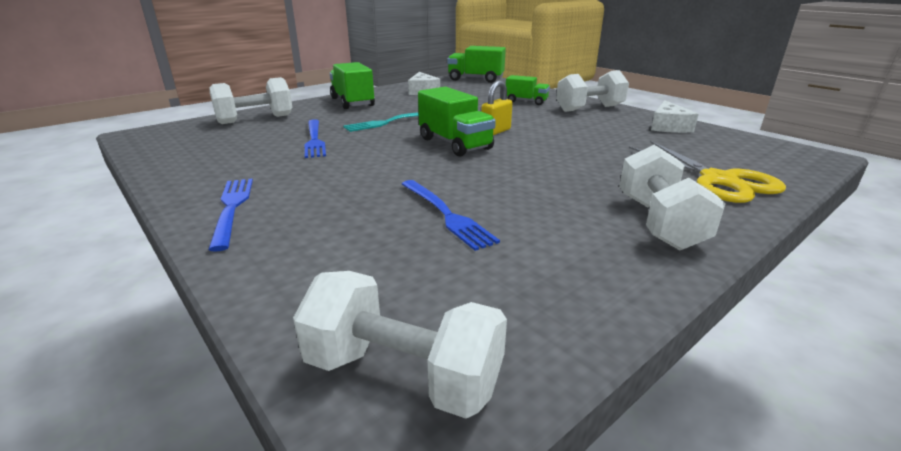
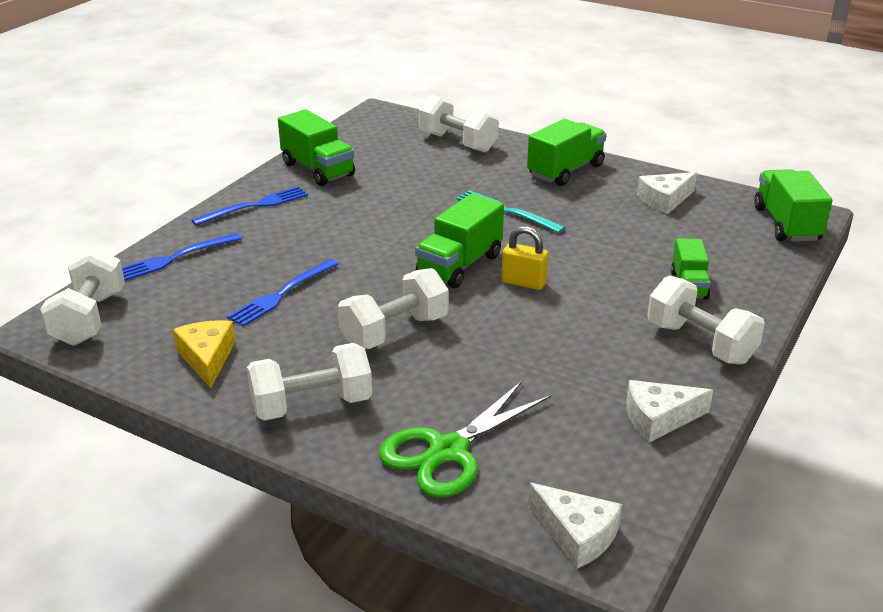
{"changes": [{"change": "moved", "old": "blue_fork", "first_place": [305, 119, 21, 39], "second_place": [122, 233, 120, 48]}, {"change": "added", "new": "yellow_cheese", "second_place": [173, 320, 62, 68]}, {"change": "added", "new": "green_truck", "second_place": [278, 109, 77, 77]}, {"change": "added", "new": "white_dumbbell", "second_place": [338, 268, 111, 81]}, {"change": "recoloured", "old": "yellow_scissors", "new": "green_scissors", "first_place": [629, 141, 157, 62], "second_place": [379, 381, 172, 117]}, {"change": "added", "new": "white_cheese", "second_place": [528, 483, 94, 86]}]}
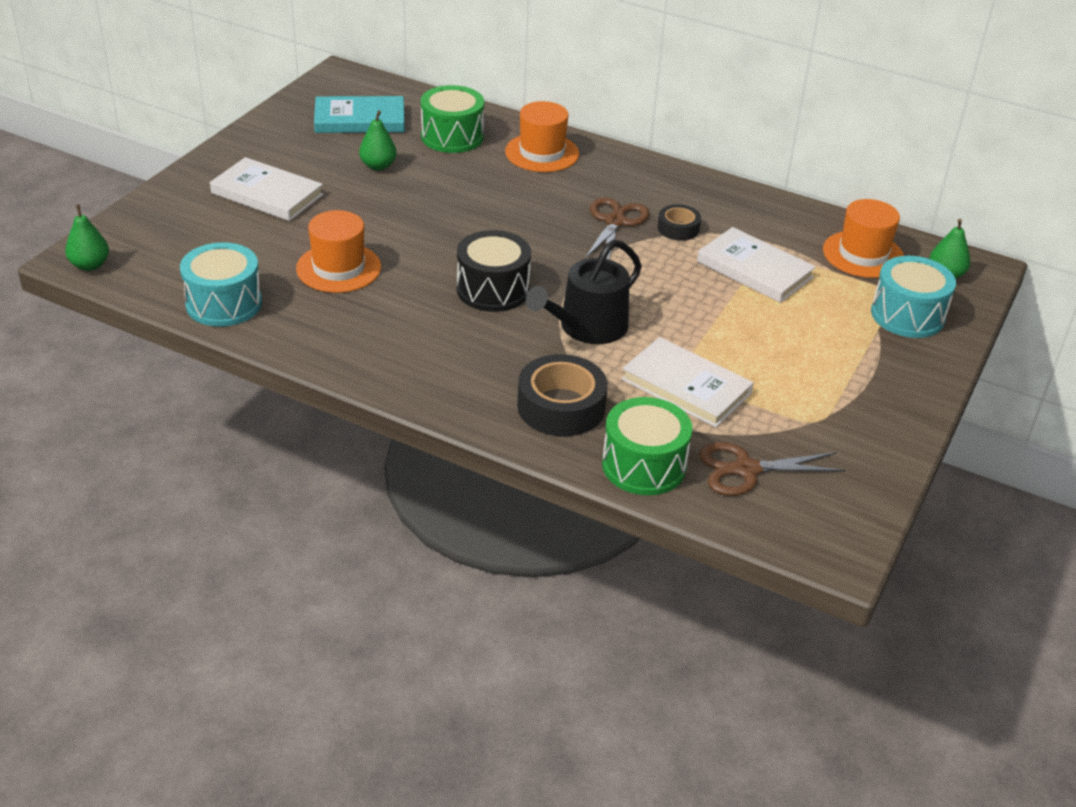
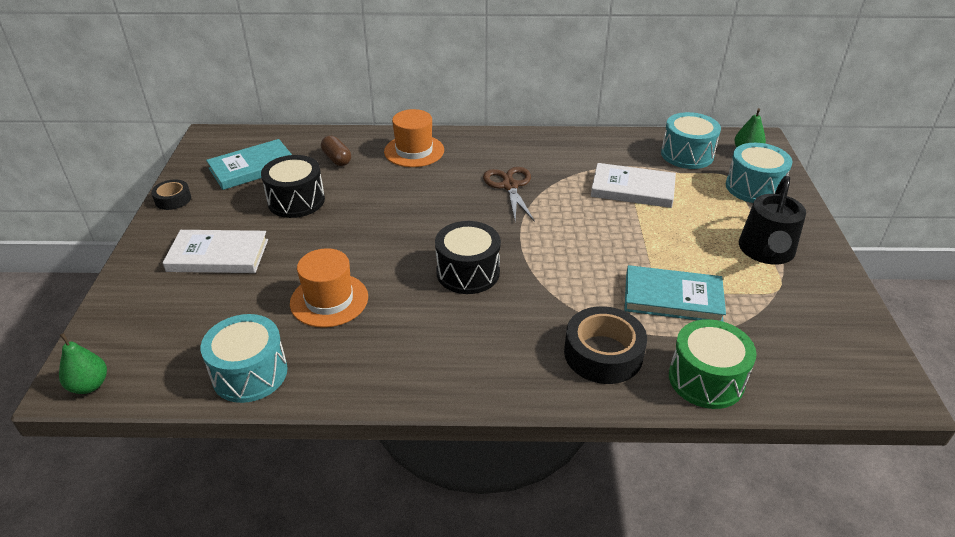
{"changes": [{"change": "moved", "old": "black_tape", "first_place": [658, 204, 43, 37], "second_place": [151, 179, 40, 31]}, {"change": "replaced", "old": "green_pear", "new": "black_drum", "first_place": [359, 110, 38, 61], "second_place": [261, 155, 64, 63]}, {"change": "replaced", "old": "green_drum", "new": "brown_capsule", "first_place": [421, 85, 63, 68], "second_place": [321, 136, 30, 30]}, {"change": "recoloured", "old": "white_book", "new": "turquoise_book", "first_place": [621, 337, 132, 90], "second_place": [625, 265, 101, 56]}, {"change": "replaced", "old": "orange_hat", "new": "turquoise_drum", "first_place": [823, 199, 81, 79], "second_place": [661, 112, 60, 57]}, {"change": "moved", "old": "black_watering_can", "first_place": [526, 239, 116, 105], "second_place": [739, 176, 67, 88]}, {"change": "removed", "old": "brown_scissors", "first_place": [699, 442, 147, 54]}]}
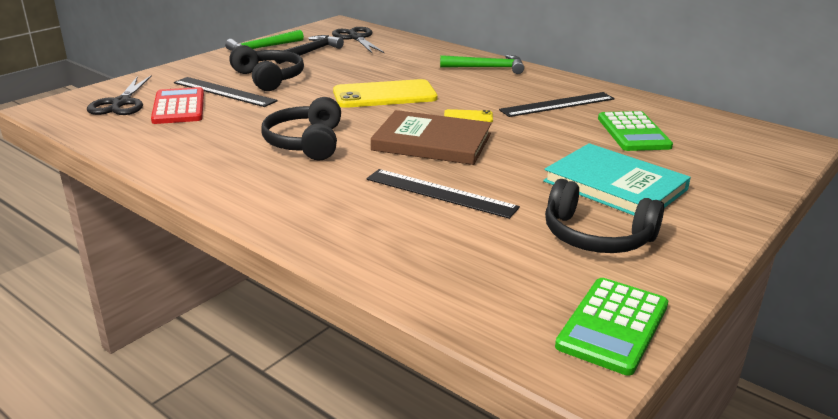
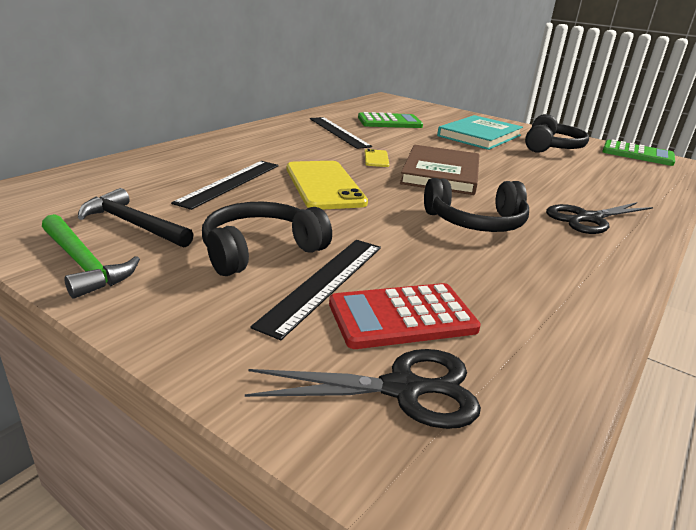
{"changes": [{"change": "moved", "old": "black_ruler", "first_place": [366, 169, 154, 50], "second_place": [171, 161, 108, 49]}, {"change": "moved", "old": "black_scissors", "first_place": [332, 27, 53, 26], "second_place": [546, 202, 107, 32]}, {"change": "removed", "old": "green_hammer", "first_place": [440, 55, 84, 19]}]}
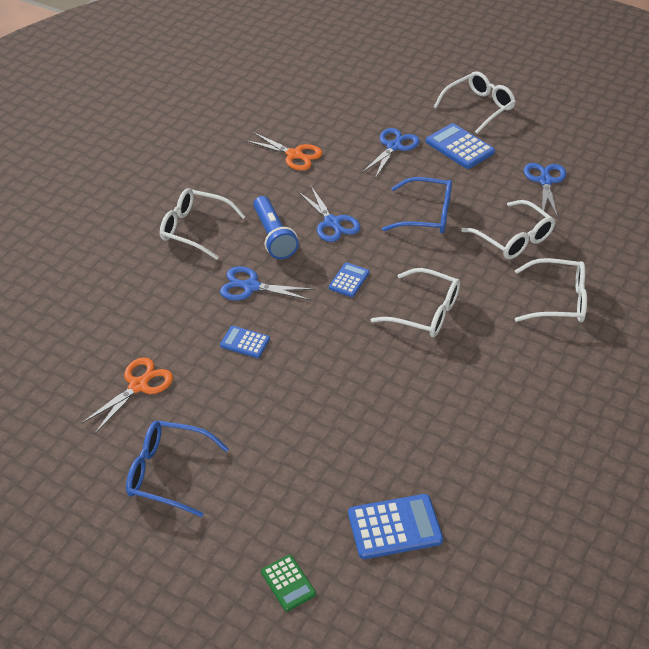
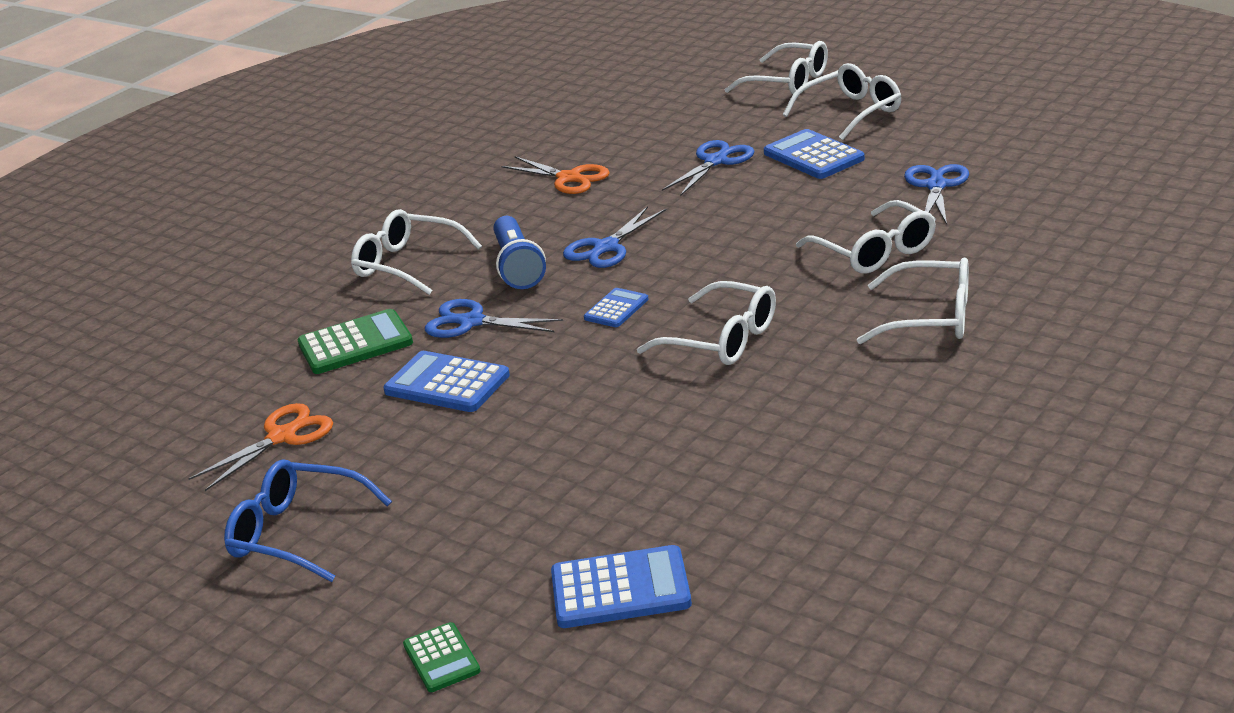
{"changes": [{"change": "added", "new": "green_calculator", "second_place": [298, 309, 115, 65]}, {"change": "resized", "old": "blue_calculator", "first_place": [220, 326, 50, 32], "second_place": [383, 351, 127, 61], "factor": 1.69}, {"change": "turned", "old": "blue_scissors", "first_place": [297, 186, 64, 56], "second_place": [563, 206, 103, 62], "degrees": 60}, {"change": "added", "new": "white_glasses", "second_place": [725, 41, 103, 53]}, {"change": "removed", "old": "blue_glasses", "first_place": [382, 177, 70, 56]}]}
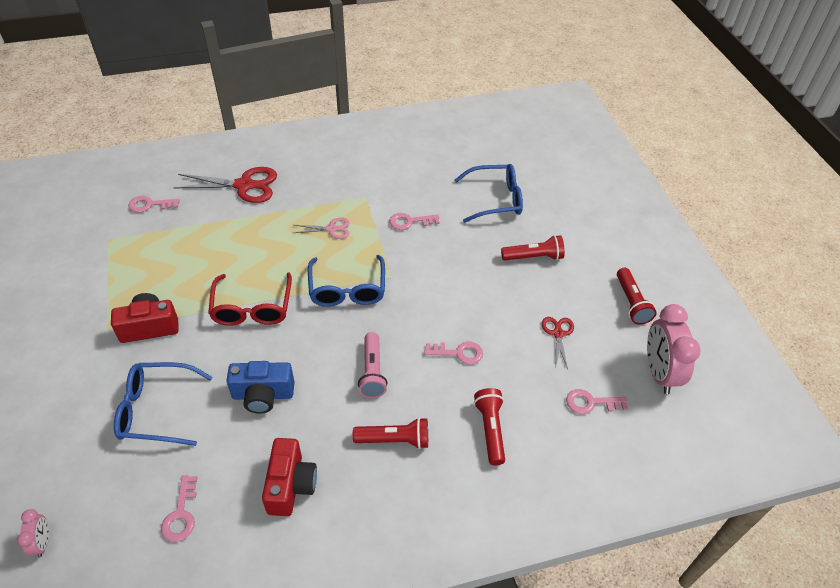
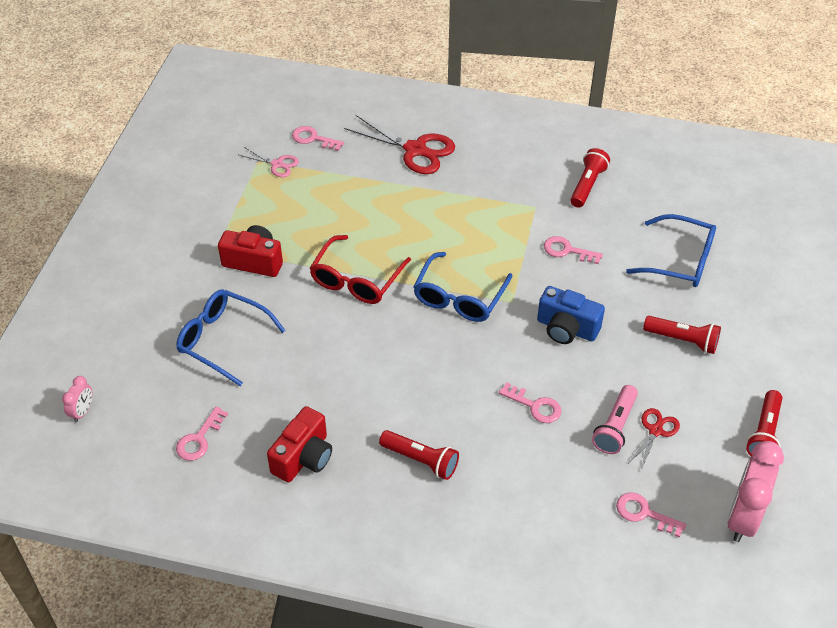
{"changes": [{"change": "moved", "old": "pink_scissors", "first_place": [294, 218, 55, 21], "second_place": [240, 147, 59, 30]}, {"change": "moved", "old": "blue_camera", "first_place": [226, 361, 68, 53], "second_place": [537, 286, 68, 58]}, {"change": "moved", "old": "red_flashlight", "first_place": [474, 388, 31, 77], "second_place": [570, 148, 40, 60]}, {"change": "moved", "old": "pink_flashlight", "first_place": [358, 332, 29, 66], "second_place": [592, 385, 46, 69]}]}
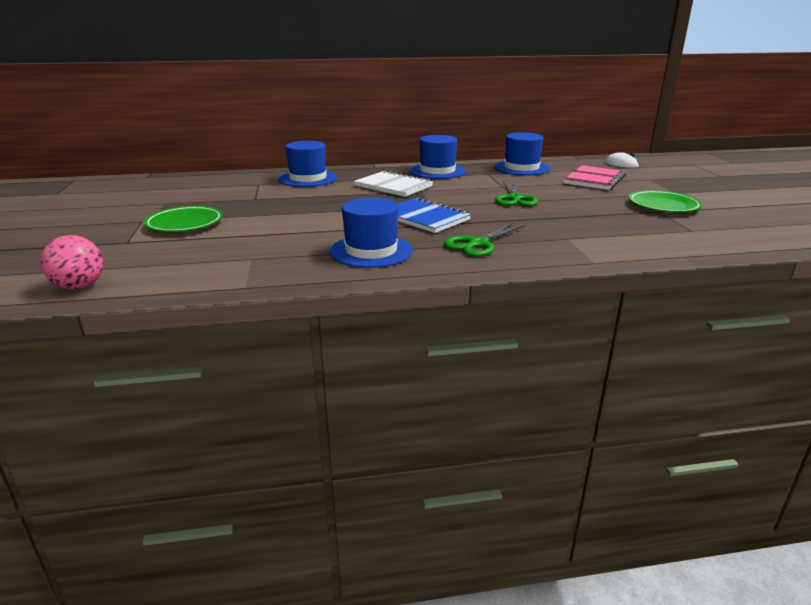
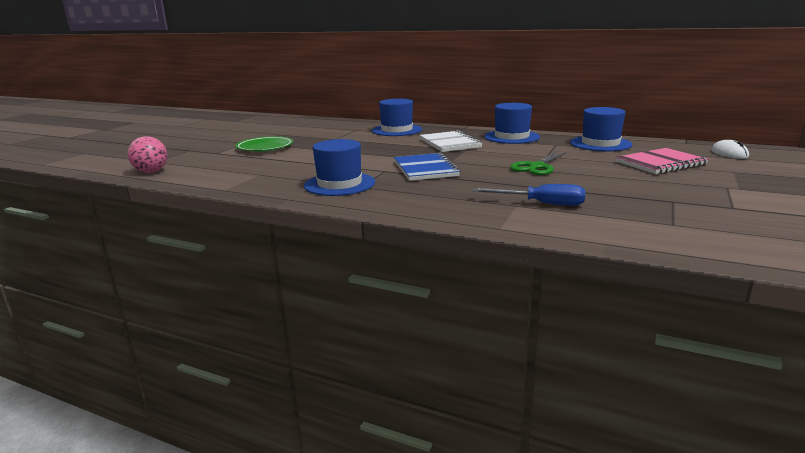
{"changes": [{"change": "added", "new": "blue_screwdriver", "second_place": [472, 184, 113, 22]}, {"change": "removed", "old": "green_scissors", "first_place": [444, 223, 81, 34]}, {"change": "removed", "old": "green_plate", "first_place": [628, 190, 75, 22]}]}
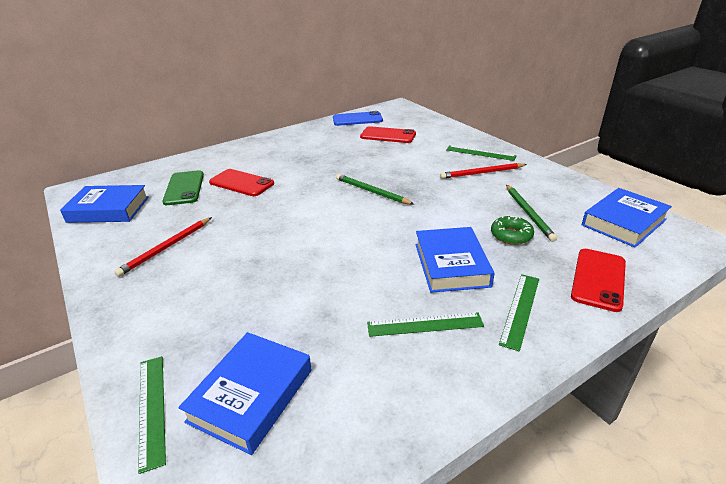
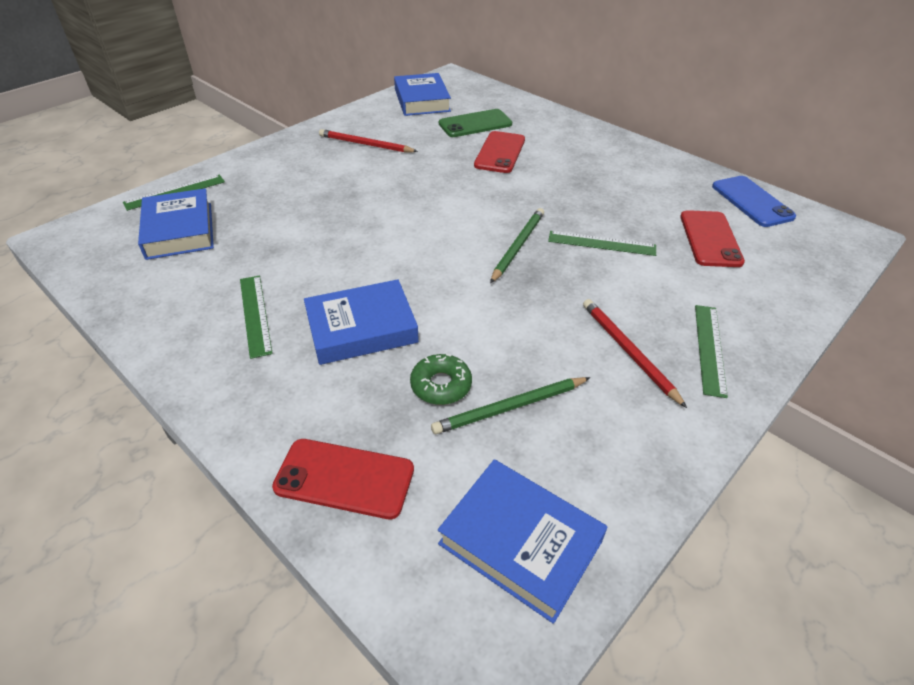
{"changes": [{"change": "turned", "old": "blue_book", "first_place": [178, 332, 134, 123], "second_place": [138, 188, 76, 72], "degrees": 60}, {"change": "moved", "old": "green_ruler", "first_place": [499, 274, 40, 78], "second_place": [548, 231, 108, 25]}]}
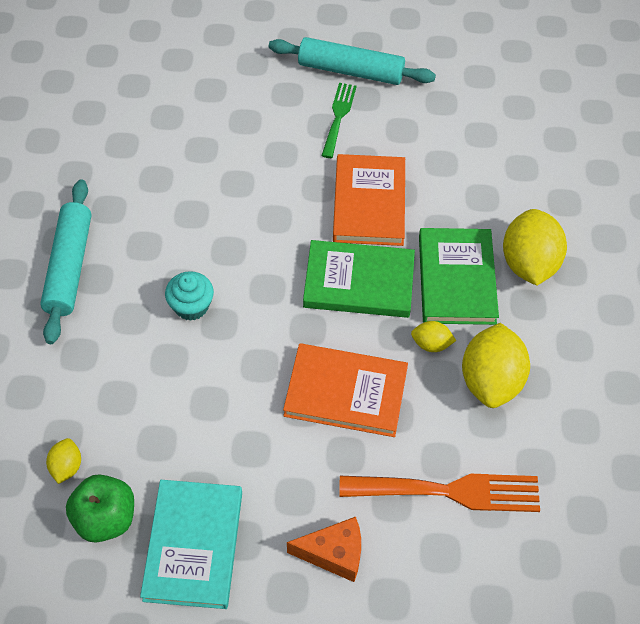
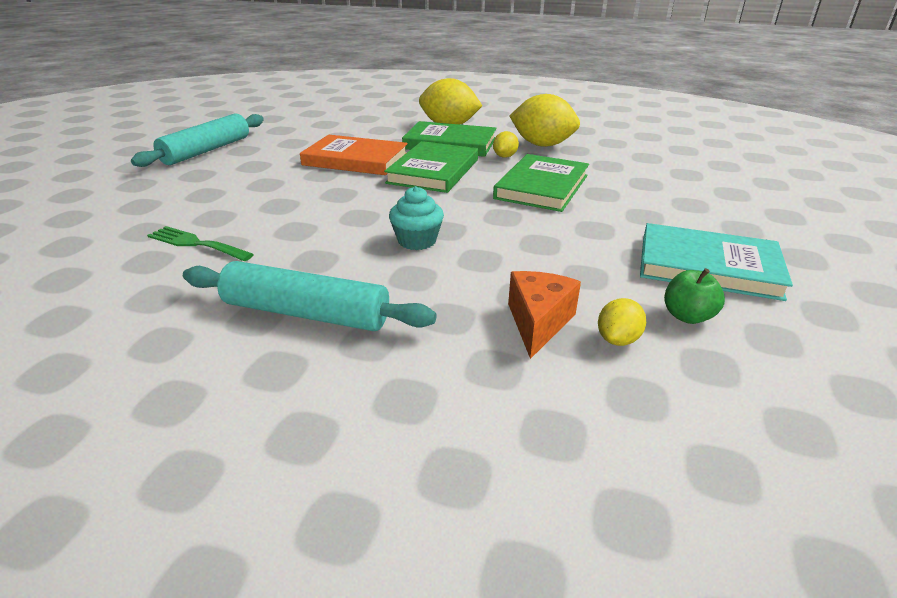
{"changes": [{"change": "moved", "old": "green_fork", "first_place": [322, 83, 35, 75], "second_place": [147, 226, 107, 35]}, {"change": "recoloured", "old": "orange_book", "new": "green_book", "first_place": [283, 343, 125, 94], "second_place": [493, 154, 96, 58]}, {"change": "moved", "old": "orange_cheese", "first_place": [287, 517, 74, 65], "second_place": [508, 271, 73, 88]}, {"change": "turned", "old": "yellow_lemon", "first_place": [46, 438, 35, 46], "second_place": [598, 298, 48, 48], "degrees": -75}, {"change": "resized", "old": "green_apple", "first_place": [66, 474, 68, 69], "second_place": [664, 268, 61, 56], "factor": 0.66}, {"change": "removed", "old": "orange_fork", "first_place": [339, 474, 201, 38]}]}
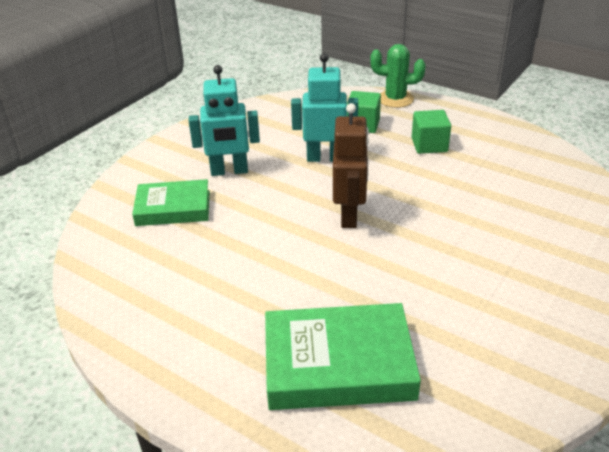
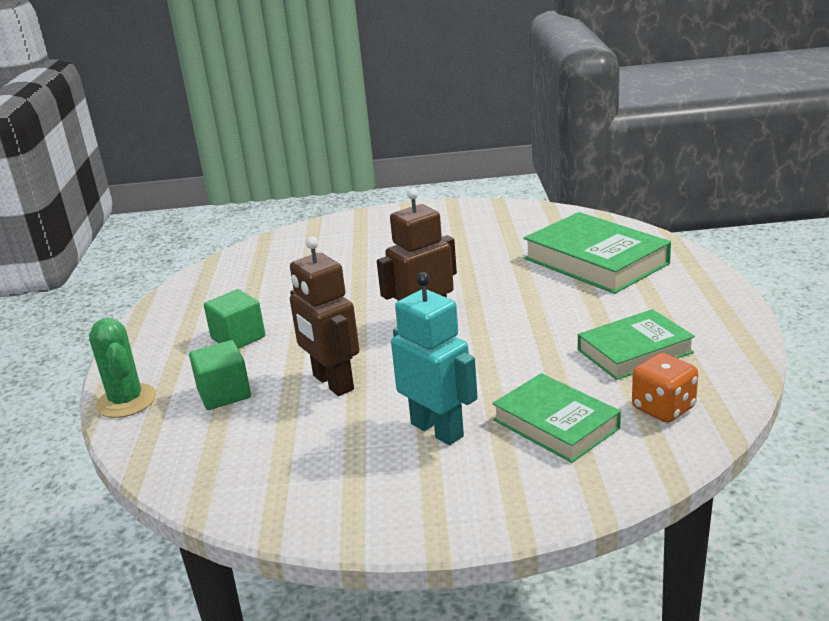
{"changes": [{"change": "recoloured", "old": "turquoise_robot", "new": "brown_robot", "first_place": [291, 53, 67, 109], "second_place": [290, 237, 70, 159]}, {"change": "added", "new": "green_book", "second_place": [578, 309, 117, 71]}, {"change": "added", "new": "orange_dice", "second_place": [632, 353, 66, 70]}]}
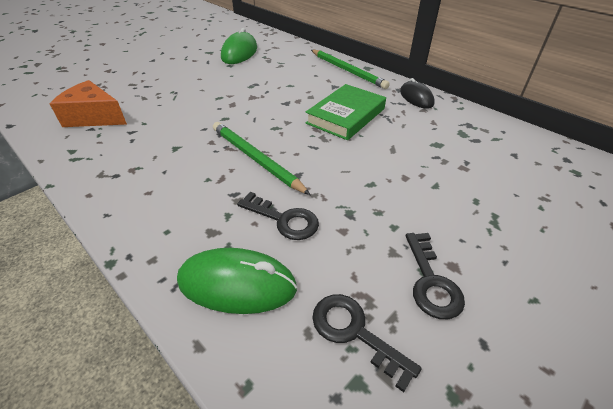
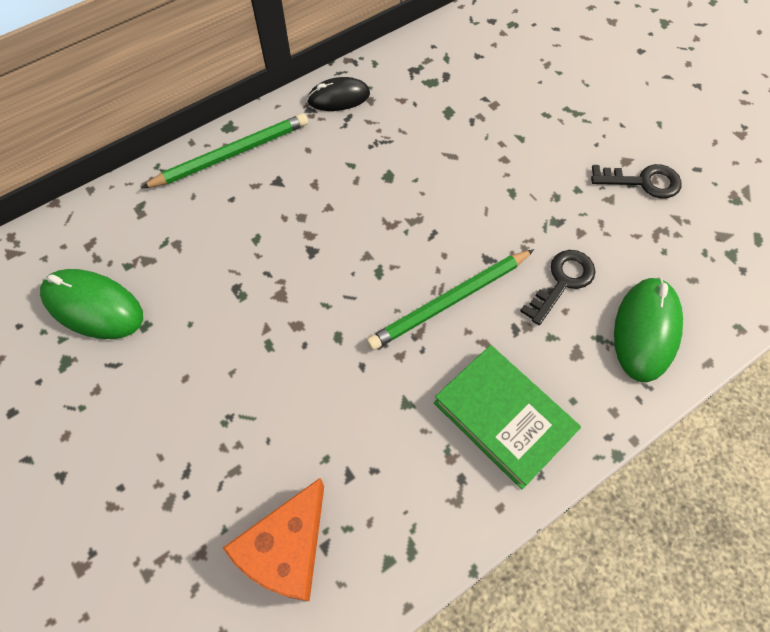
{"changes": [{"change": "moved", "old": "green_book", "first_place": [306, 84, 80, 56], "second_place": [434, 345, 147, 144]}, {"change": "removed", "old": "black_key", "first_place": [312, 294, 110, 98]}]}
